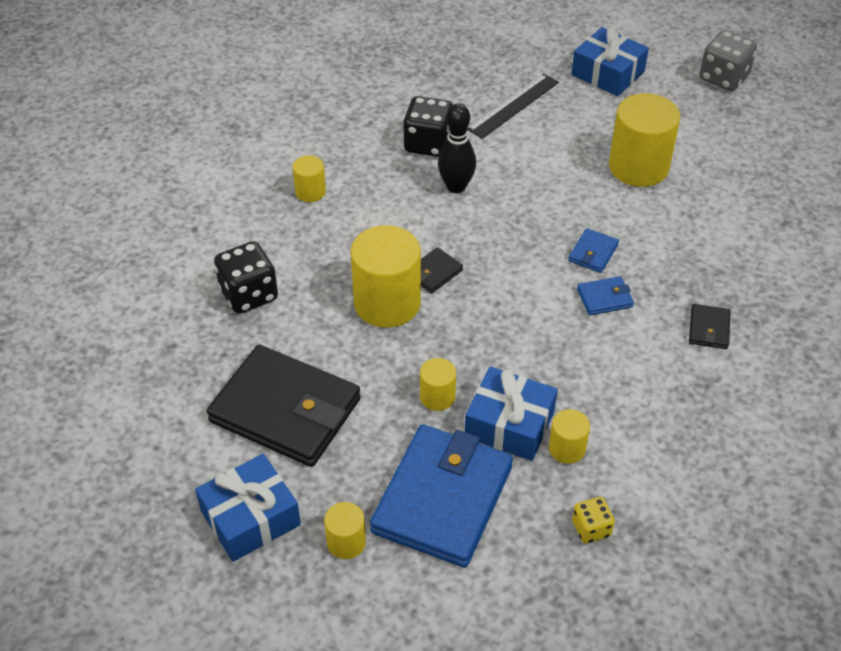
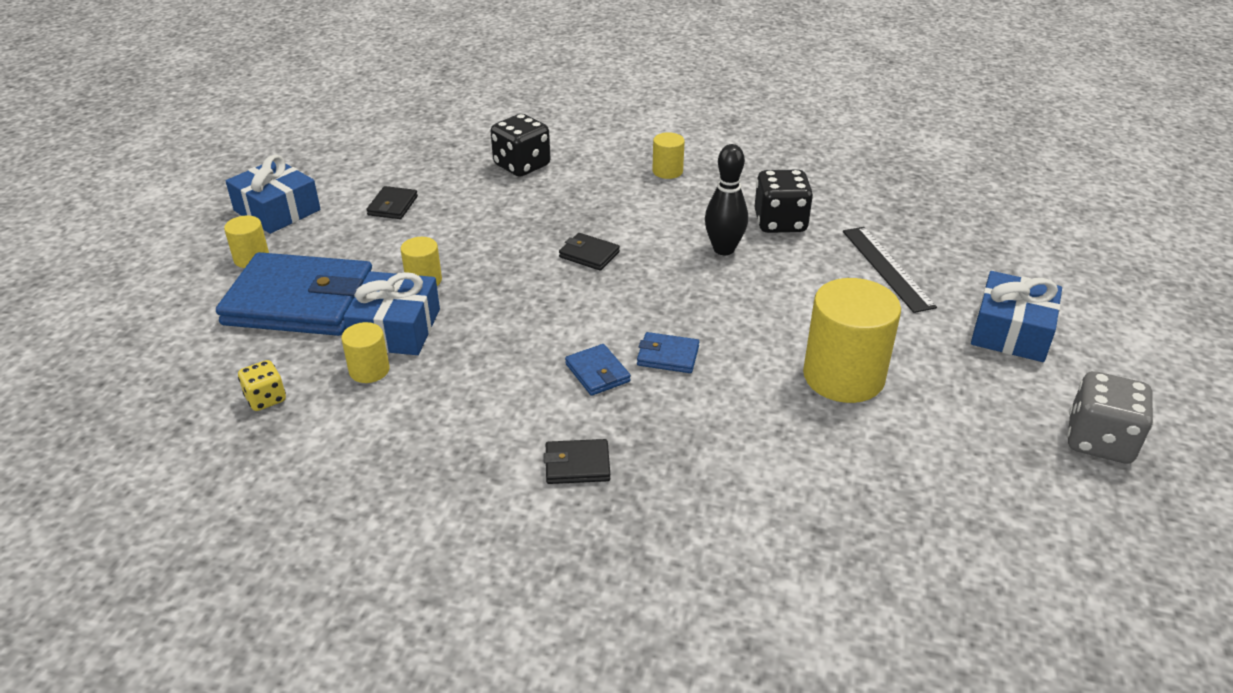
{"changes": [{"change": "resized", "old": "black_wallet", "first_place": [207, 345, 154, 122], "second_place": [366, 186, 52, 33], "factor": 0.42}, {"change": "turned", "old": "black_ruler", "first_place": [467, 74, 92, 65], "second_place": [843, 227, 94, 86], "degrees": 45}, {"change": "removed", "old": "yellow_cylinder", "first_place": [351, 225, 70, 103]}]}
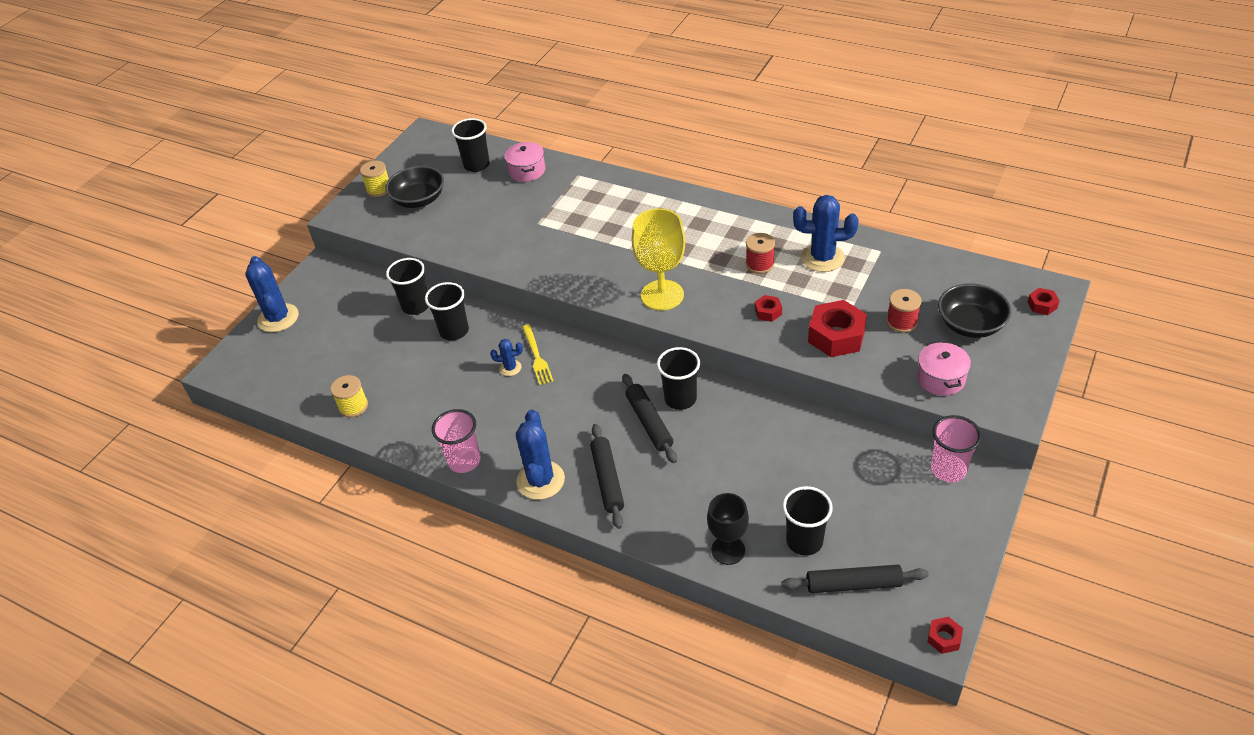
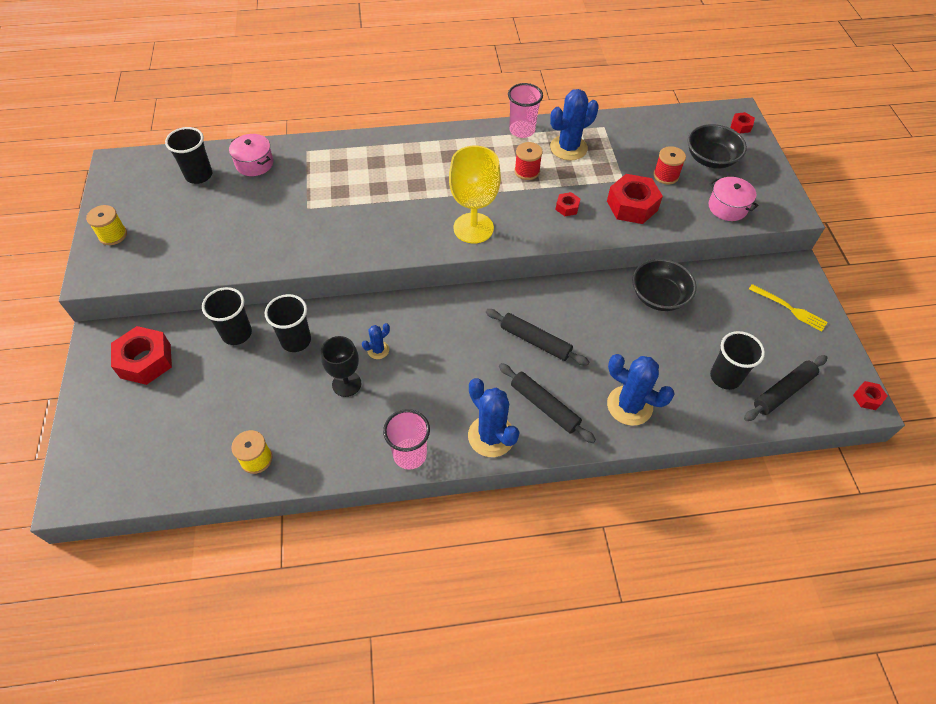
{"changes": [{"change": "added", "new": "red_nut", "second_place": [111, 326, 61, 59]}, {"change": "moved", "old": "black_goblet", "first_place": [707, 493, 42, 72], "second_place": [321, 336, 40, 61]}, {"change": "moved", "old": "pink_cup", "first_place": [931, 415, 51, 67], "second_place": [508, 83, 35, 55]}, {"change": "moved", "old": "blue_cactus", "first_place": [245, 256, 54, 76], "second_place": [607, 354, 68, 72]}, {"change": "moved", "old": "black_bowl", "first_place": [385, 166, 59, 42], "second_place": [632, 259, 64, 52]}, {"change": "moved", "old": "yellow_fork", "first_place": [522, 324, 32, 61], "second_place": [749, 284, 79, 48]}, {"change": "removed", "old": "black_cup", "first_place": [657, 347, 43, 63]}]}
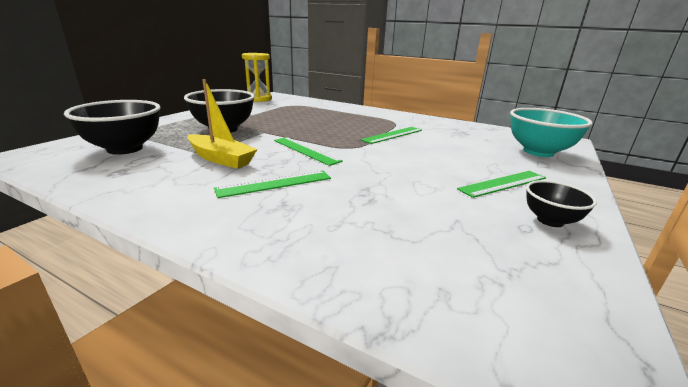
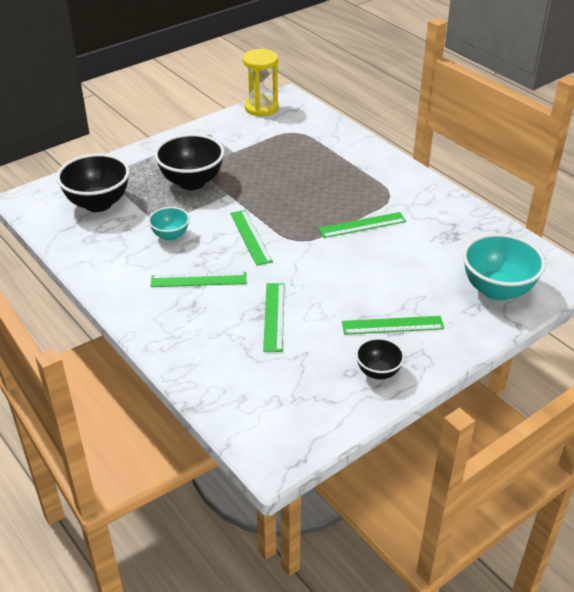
{"changes": [{"change": "replaced", "old": "yellow_boat", "new": "turquoise_bowl", "first_place": [187, 79, 71, 90], "second_place": [148, 207, 42, 34]}, {"change": "added", "new": "green_ruler", "second_place": [263, 283, 21, 69]}]}
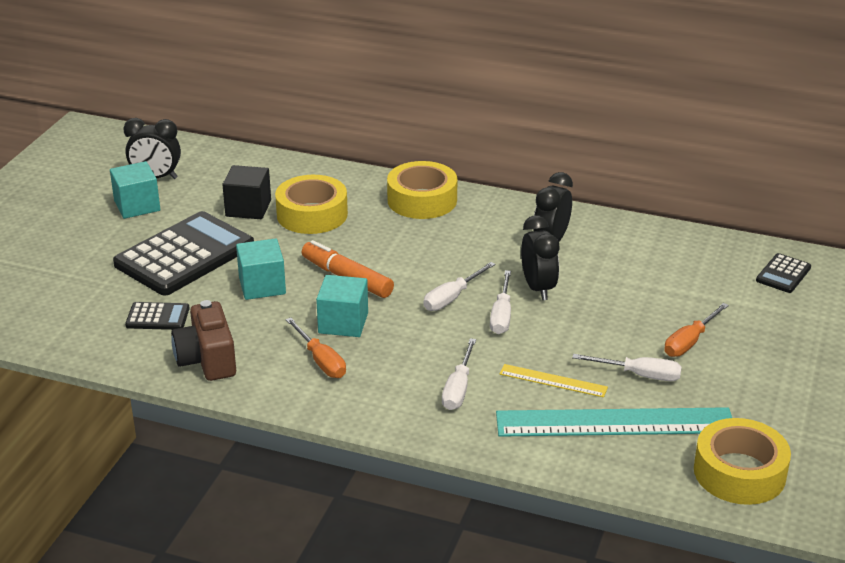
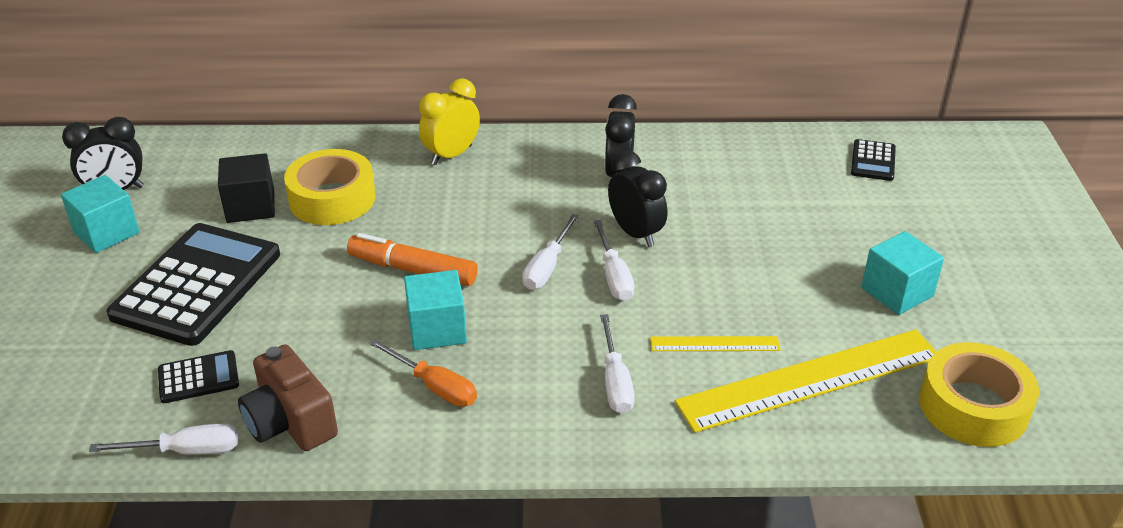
{"changes": [{"change": "moved", "old": "white_screwdriver", "first_place": [572, 354, 110, 27], "second_place": [89, 424, 149, 31]}, {"change": "replaced", "old": "yellow_tape", "new": "yellow_clock", "first_place": [387, 161, 70, 58], "second_place": [419, 78, 61, 87]}, {"change": "recoloured", "old": "turquoise_ruler", "new": "yellow_ruler", "first_place": [496, 407, 236, 30], "second_place": [675, 330, 262, 103]}, {"change": "moved", "old": "turquoise_cube", "first_place": [236, 238, 50, 62], "second_place": [861, 231, 83, 84]}, {"change": "removed", "old": "orange_screwdriver", "first_place": [664, 303, 65, 54]}]}
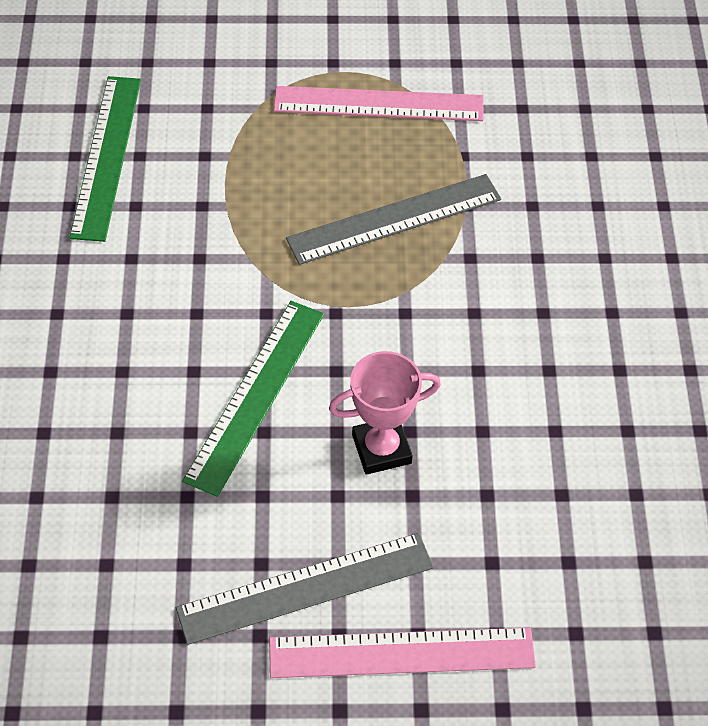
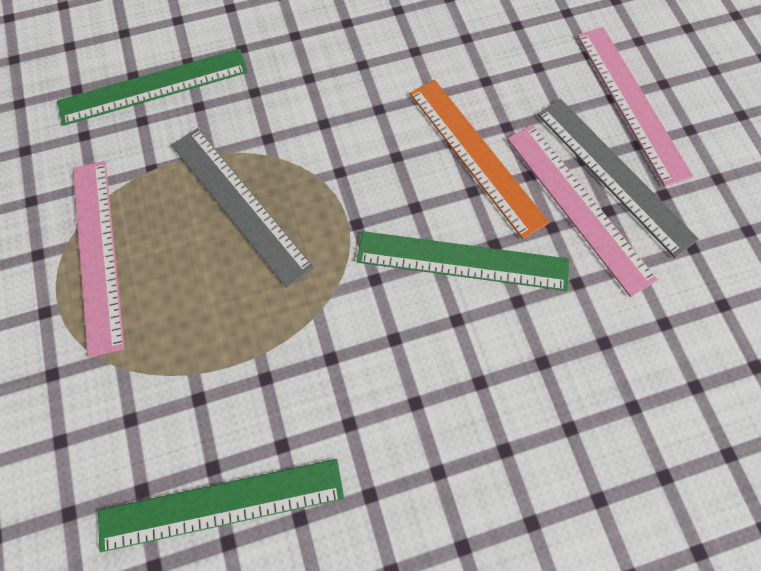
{"changes": [{"change": "added", "new": "green_ruler", "second_place": [57, 49, 191, 77]}, {"change": "replaced", "old": "pink_trophy", "new": "orange_ruler", "first_place": [329, 351, 112, 124], "second_place": [410, 80, 139, 159]}, {"change": "added", "new": "pink_ruler", "second_place": [507, 125, 151, 172]}]}
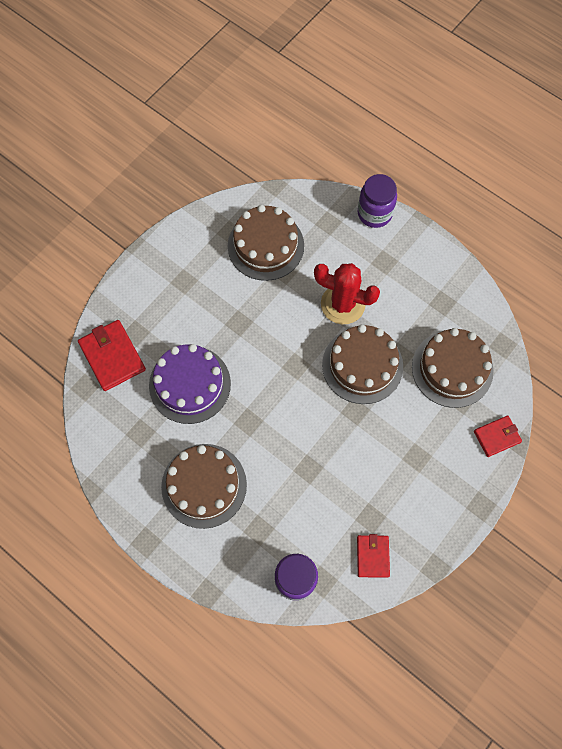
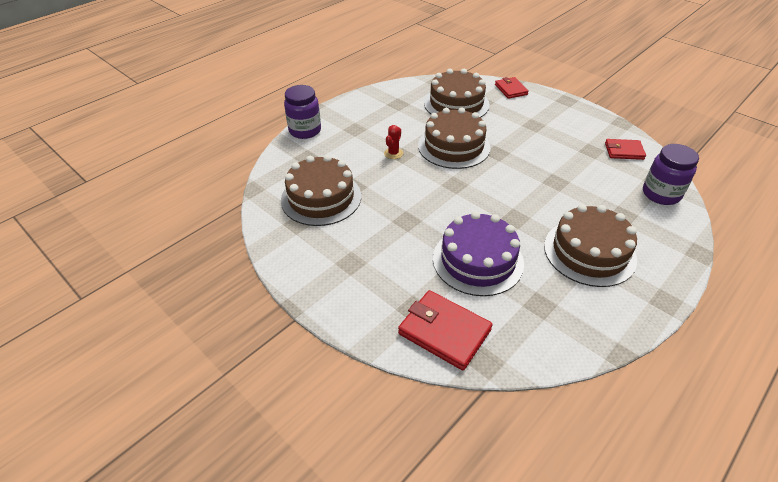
{"changes": [{"change": "resized", "old": "red_cactus", "first_place": [314, 263, 66, 61], "second_place": [384, 125, 19, 34], "factor": 0.47}, {"change": "turned", "old": "red_wallet", "first_place": [78, 320, 68, 71], "second_place": [398, 290, 95, 81], "degrees": 60}]}
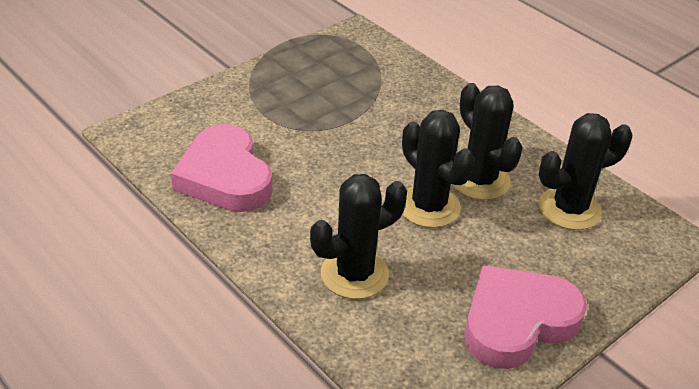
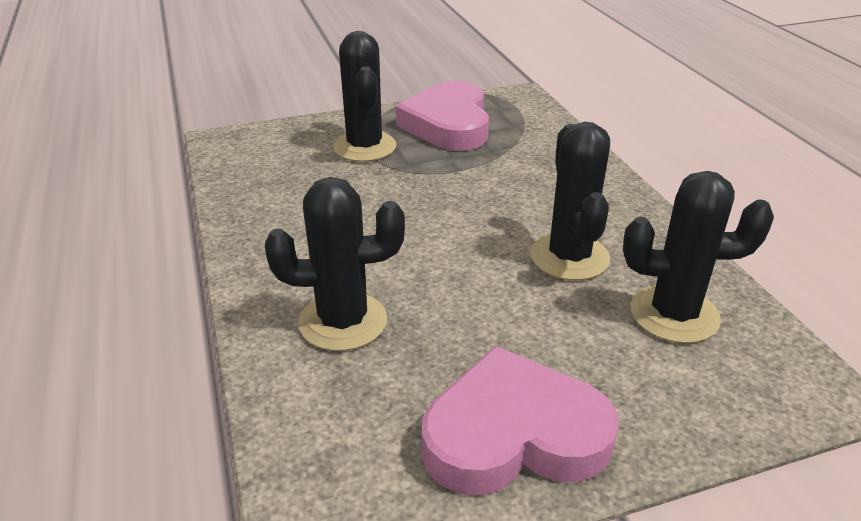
{"changes": [{"change": "moved", "old": "black_cactus", "first_place": [402, 110, 73, 118], "second_place": [333, 31, 63, 131]}, {"change": "moved", "old": "pink_heart", "first_place": [171, 124, 101, 88], "second_place": [396, 81, 93, 70]}]}
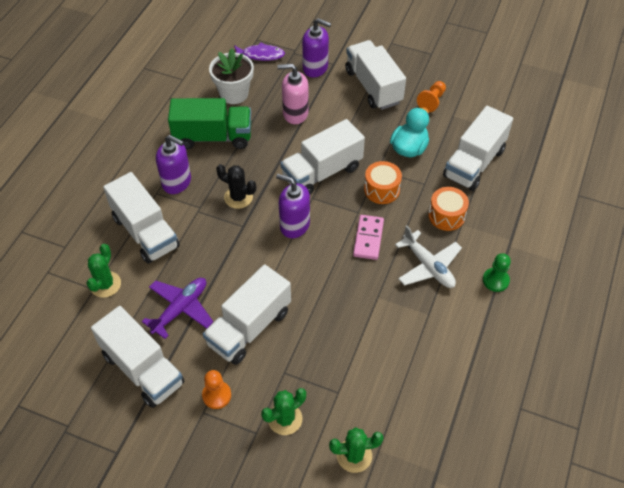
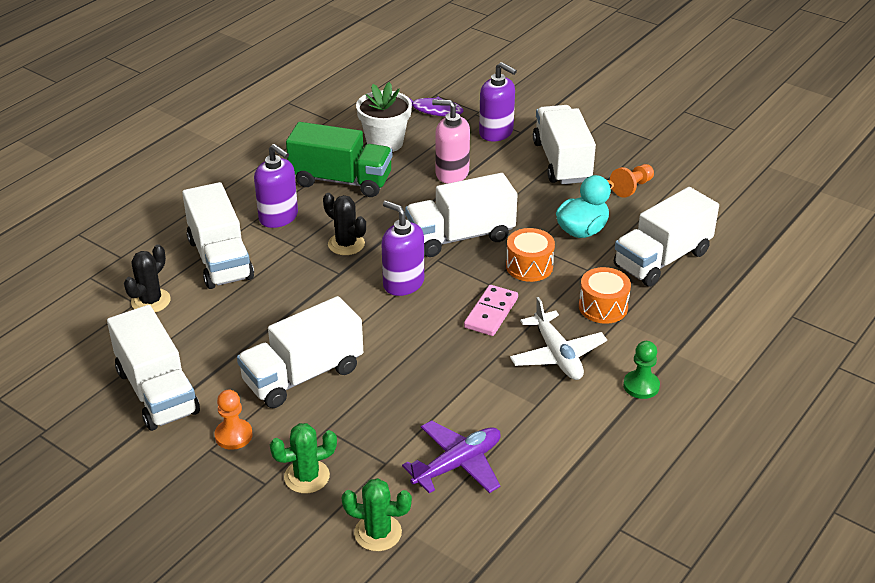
{"changes": [{"change": "recoloured", "old": "green_cactus", "new": "black_cactus", "first_place": [86, 244, 35, 54], "second_place": [124, 244, 47, 68]}, {"change": "moved", "old": "purple_plane", "first_place": [142, 278, 71, 61], "second_place": [402, 420, 99, 73]}]}
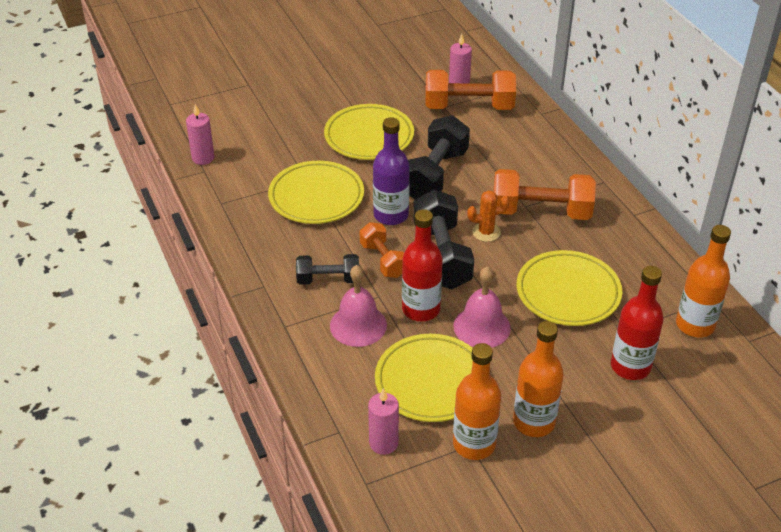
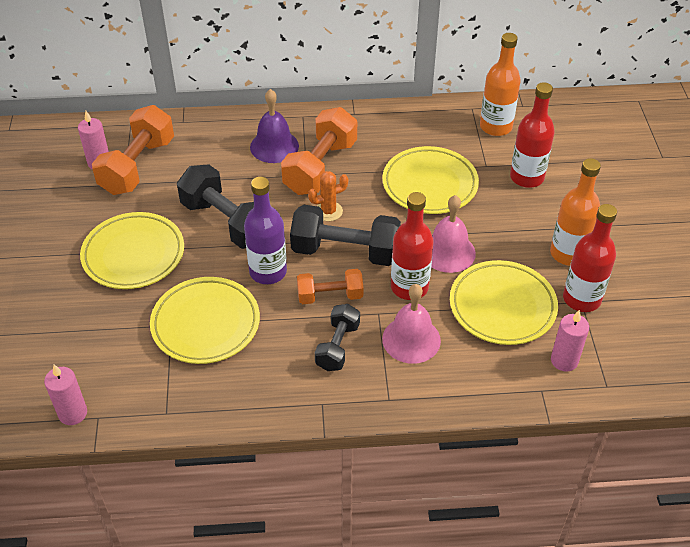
{"changes": [{"change": "added", "new": "purple_bell", "second_place": [250, 89, 49, 74]}, {"change": "turned", "old": "orange_cactus", "first_place": [467, 191, 43, 51], "second_place": [308, 171, 40, 50], "degrees": 60}, {"change": "recoloured", "old": "orange_bottle", "new": "red_bottle", "first_place": [453, 343, 48, 117], "second_place": [563, 204, 54, 108]}]}
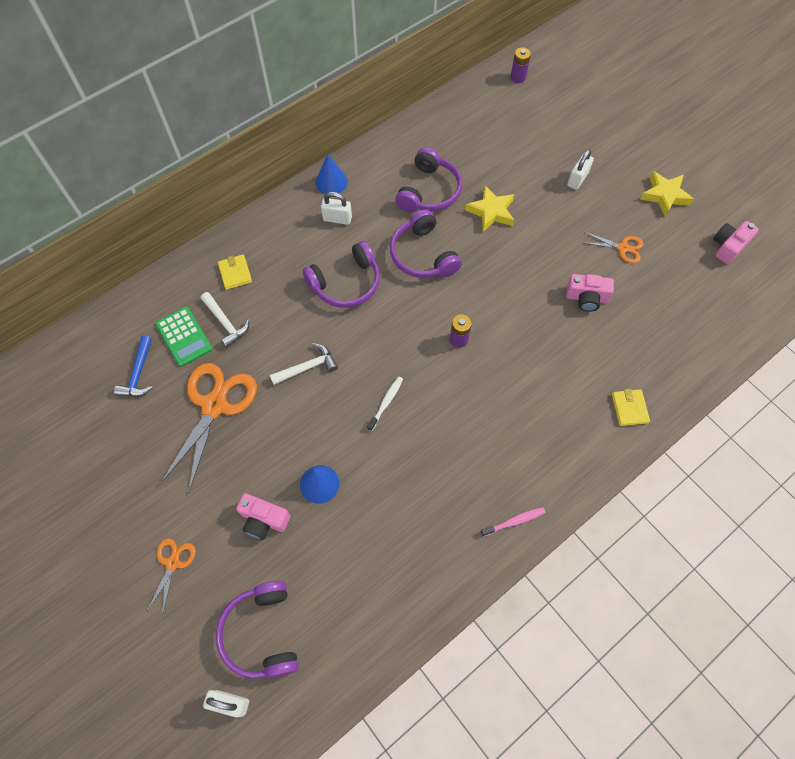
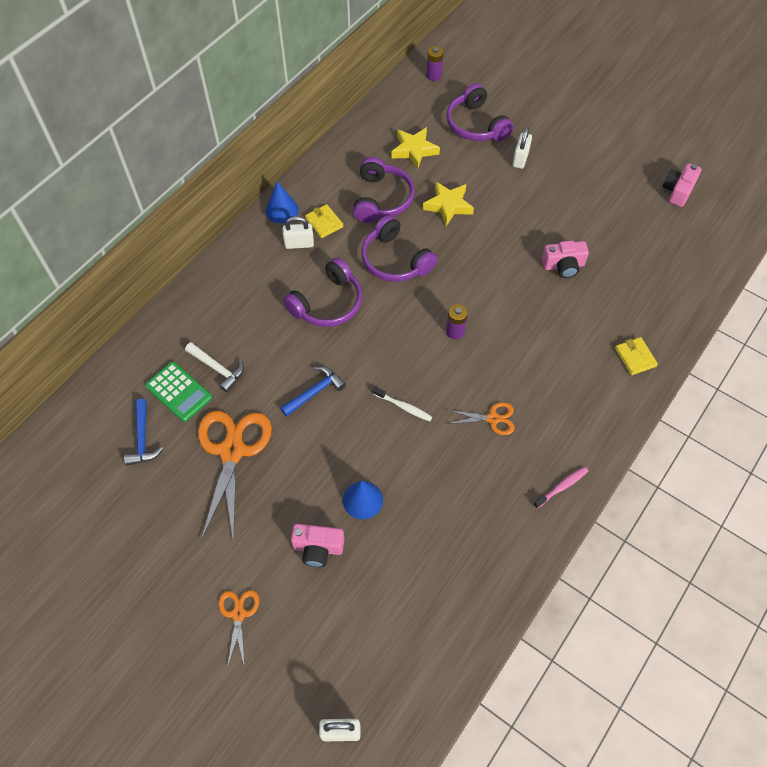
{"changes": [{"change": "recoloured", "old": "white_hammer", "new": "blue_hammer", "first_place": [270, 343, 68, 42], "second_place": [280, 367, 66, 50]}, {"change": "moved", "old": "yellow_wallet", "first_place": [218, 255, 34, 35], "second_place": [305, 204, 38, 34]}, {"change": "turned", "old": "white_toothbrush", "first_place": [367, 377, 36, 54], "second_place": [373, 387, 59, 34], "degrees": 105}, {"change": "moved", "old": "yellow_star", "first_place": [640, 171, 54, 45], "second_place": [391, 127, 49, 42]}, {"change": "moved", "old": "purple_headphones", "first_place": [216, 581, 83, 98], "second_place": [446, 83, 67, 58]}, {"change": "moved", "old": "orange_scissors", "first_place": [584, 232, 59, 31], "second_place": [447, 402, 68, 33]}]}
